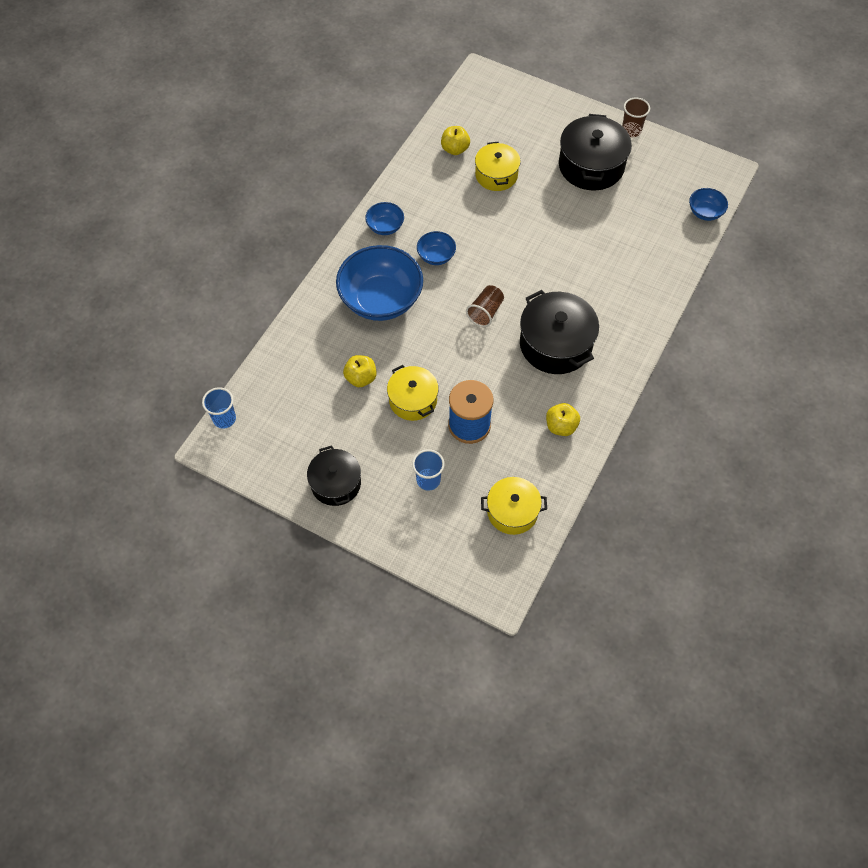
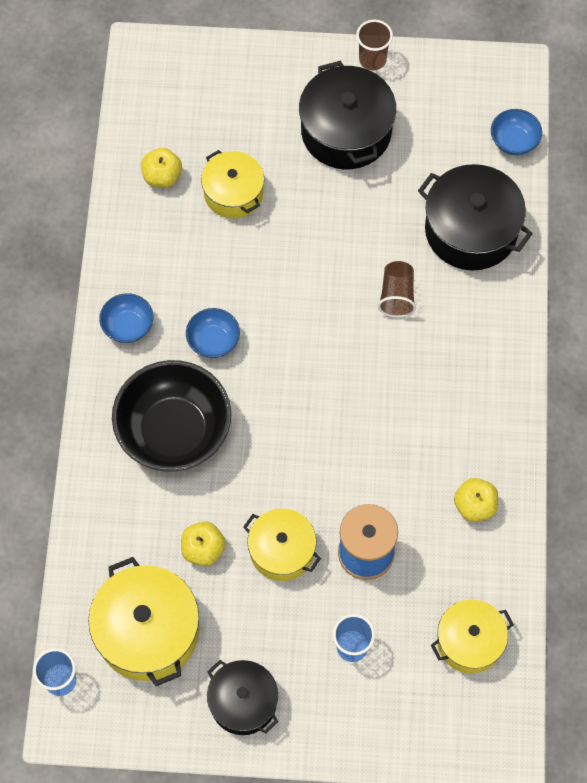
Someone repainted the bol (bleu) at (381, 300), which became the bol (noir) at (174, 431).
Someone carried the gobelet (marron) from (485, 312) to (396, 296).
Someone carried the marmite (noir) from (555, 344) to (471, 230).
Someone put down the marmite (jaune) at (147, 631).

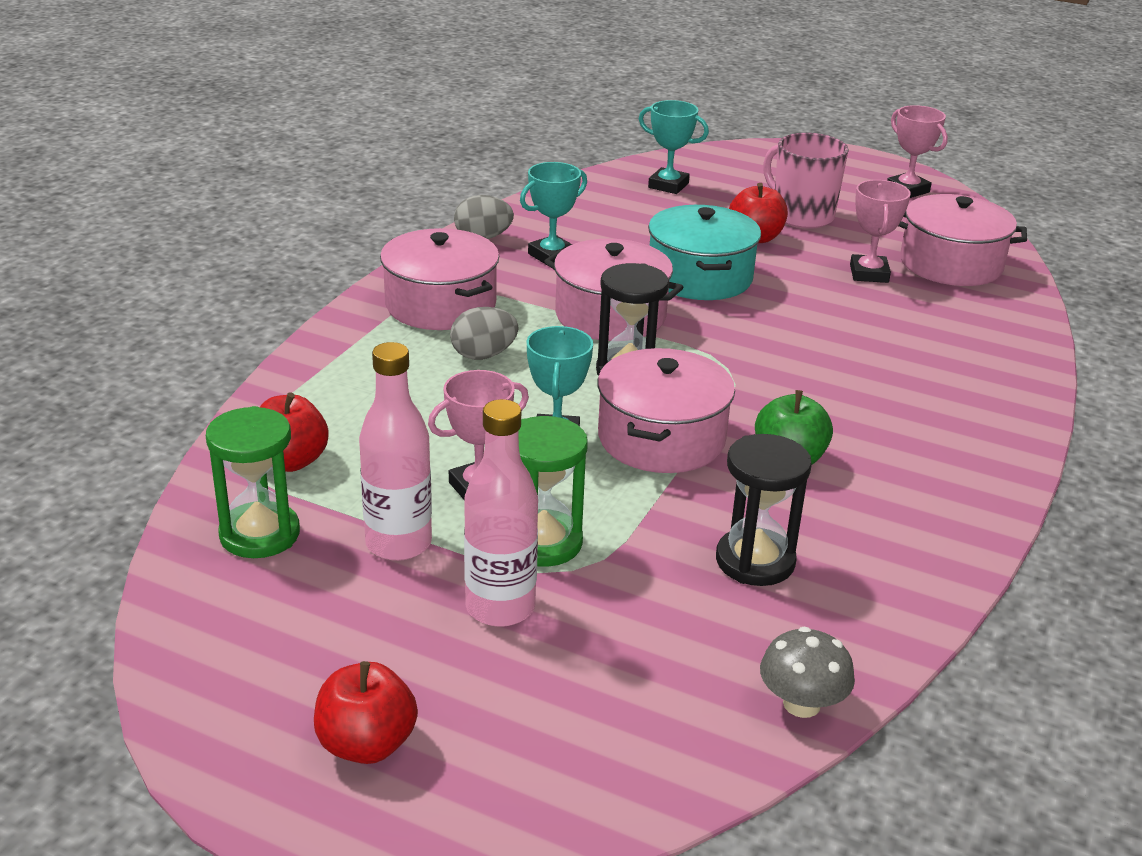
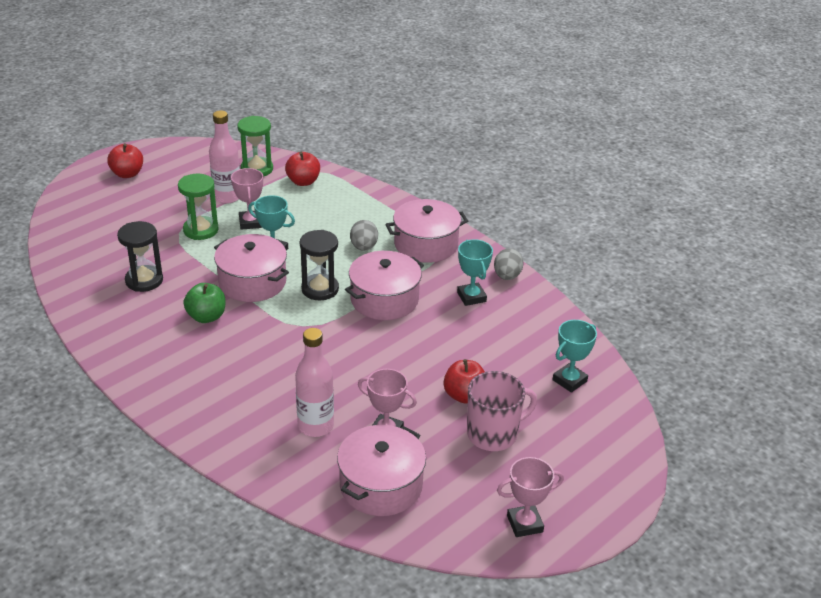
Someone carried the bouteille (rose) from (500, 607) to (315, 426).
Someone took away the marmite (turquoise) at (700, 277).
Someone took away the champignon (gris) at (801, 704).

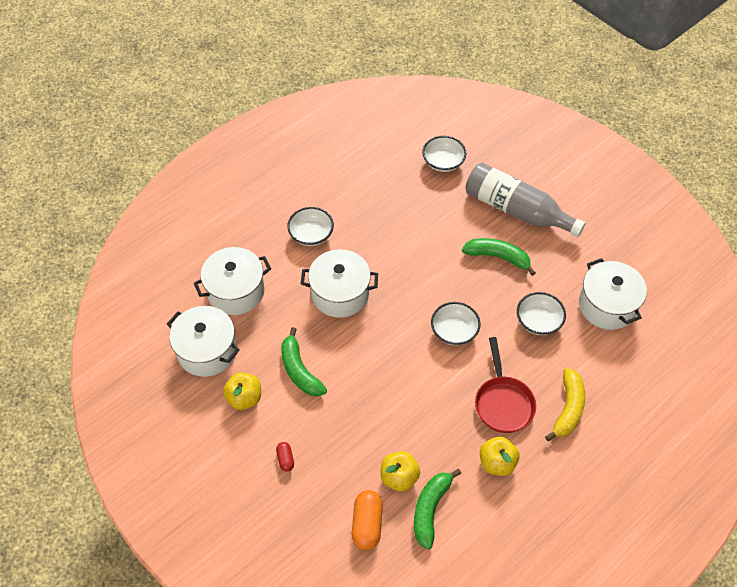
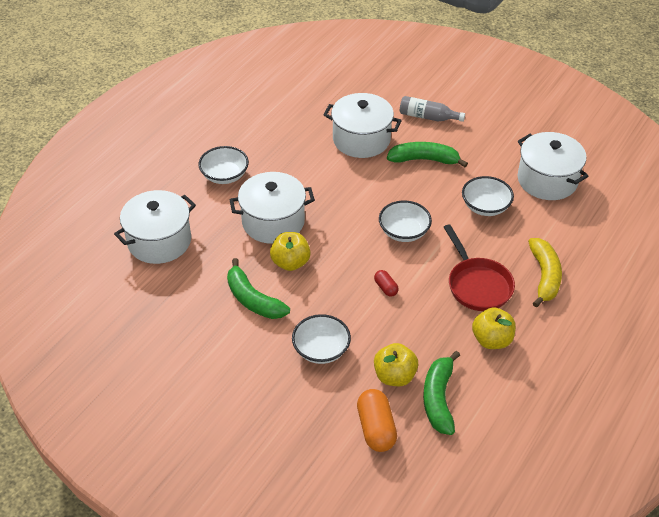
Someone carried the marmite (blanc) from (207, 351) to (361, 139).
Someone carried the pomme (jaune) from (244, 398) to (290, 263).
Someone carried the gélule (rouge) from (285, 459) to (385, 288).
Someone carried the bol (blanc) from (443, 162) to (321, 349).
Someone scaled the bouteille (gris) at (517, 210) by 0.51.

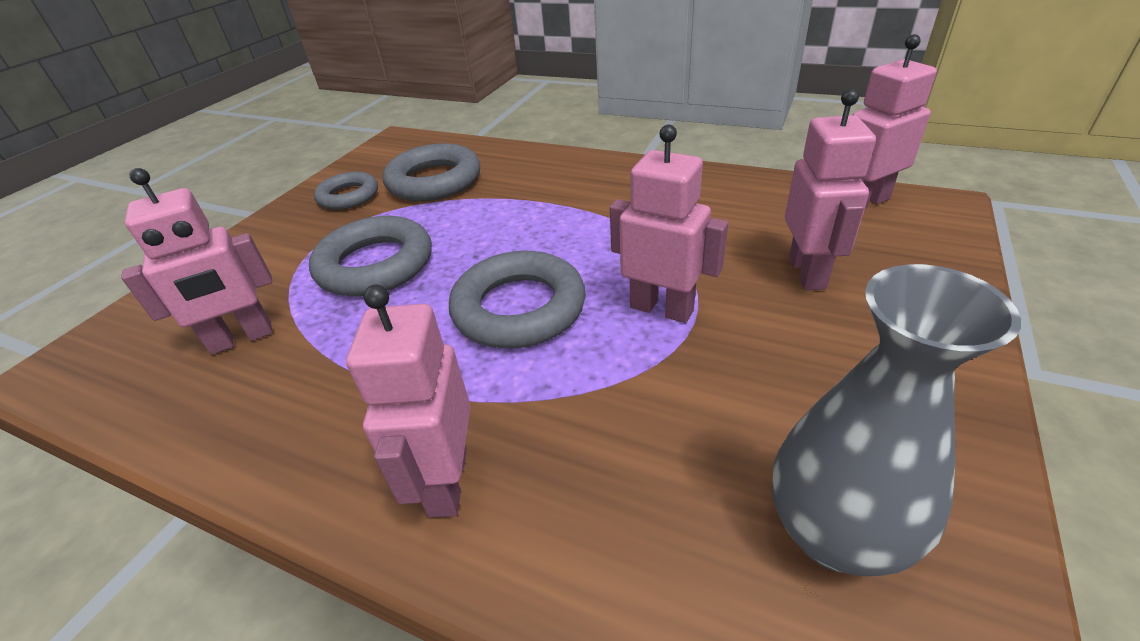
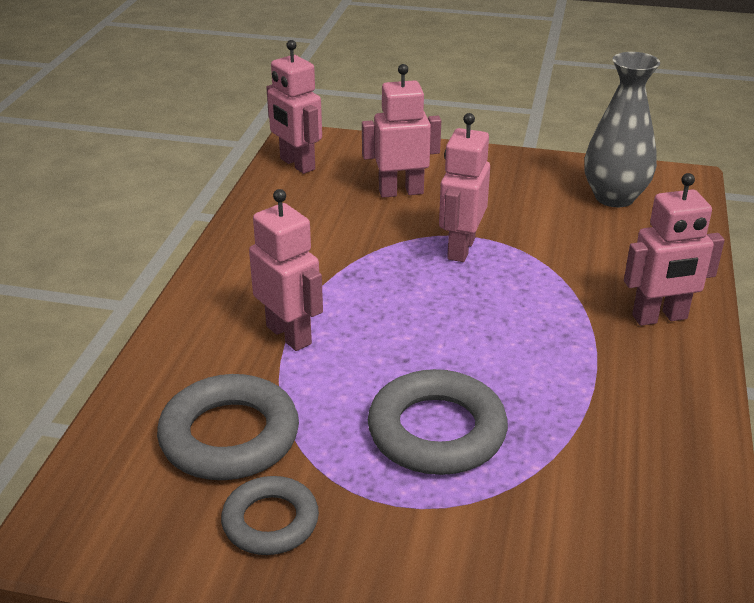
Someone carried the robot (rose) from (241, 339) to (289, 335).
Someone took away the anneau (gris) at (519, 308).

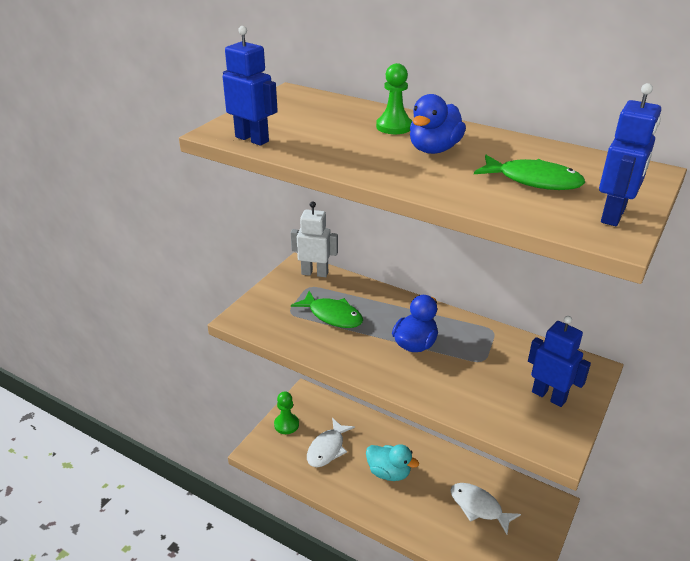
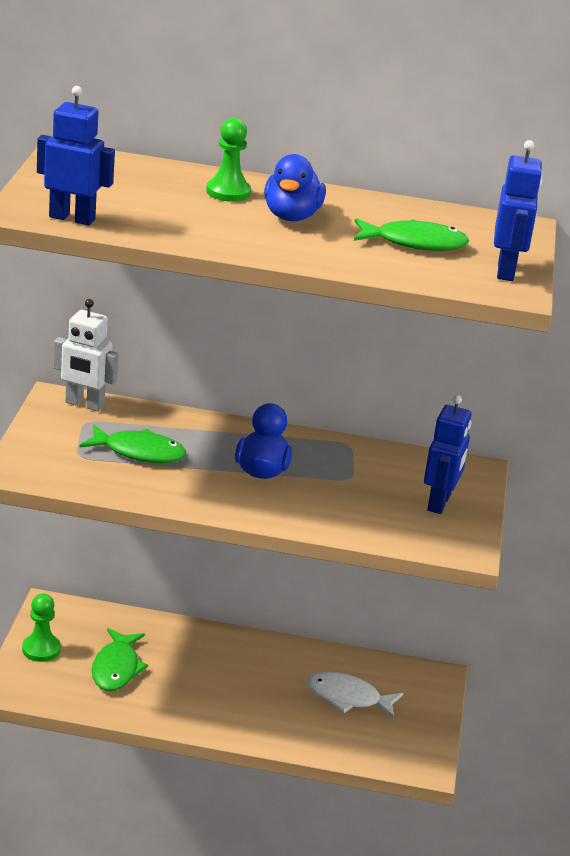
Someone rotated the robot (blanc) at (315, 273) by 150 degrees counterclockwise.
Someone repainted the poisson (blanc) at (327, 449), which became the poisson (vert) at (116, 668).
Someone took away the canard (turquoise) at (389, 472).
Someone rotated the robot (bleu) at (549, 396) by 90 degrees clockwise.

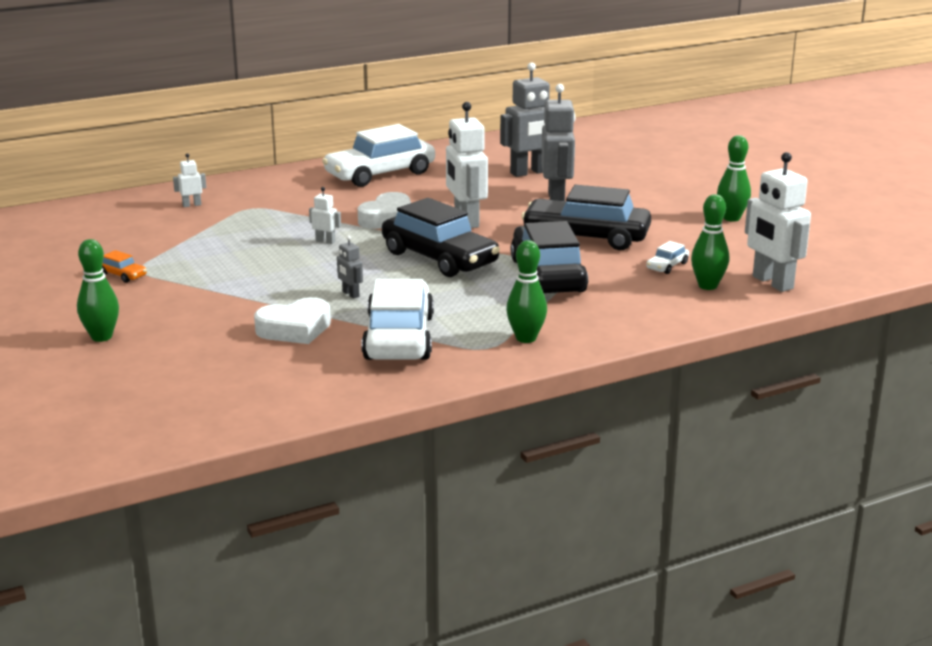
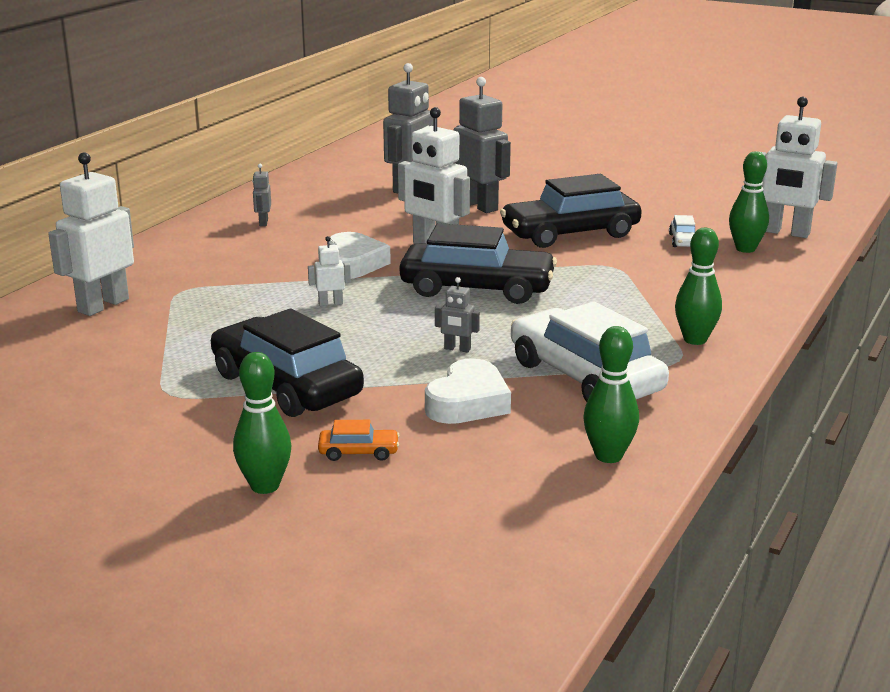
Someone carried the voiture (orange) from (122, 275) to (358, 452).
Someone scaled the robot (blanc) at (192, 205) by 2.20.
Someone swapped the voiture (blanc) at (380, 174) for the robot (gris) at (263, 222).
Someone carried the voiture (noir) from (548, 275) to (286, 385).
Someone carried the quille (vert) from (731, 218) to (608, 456).

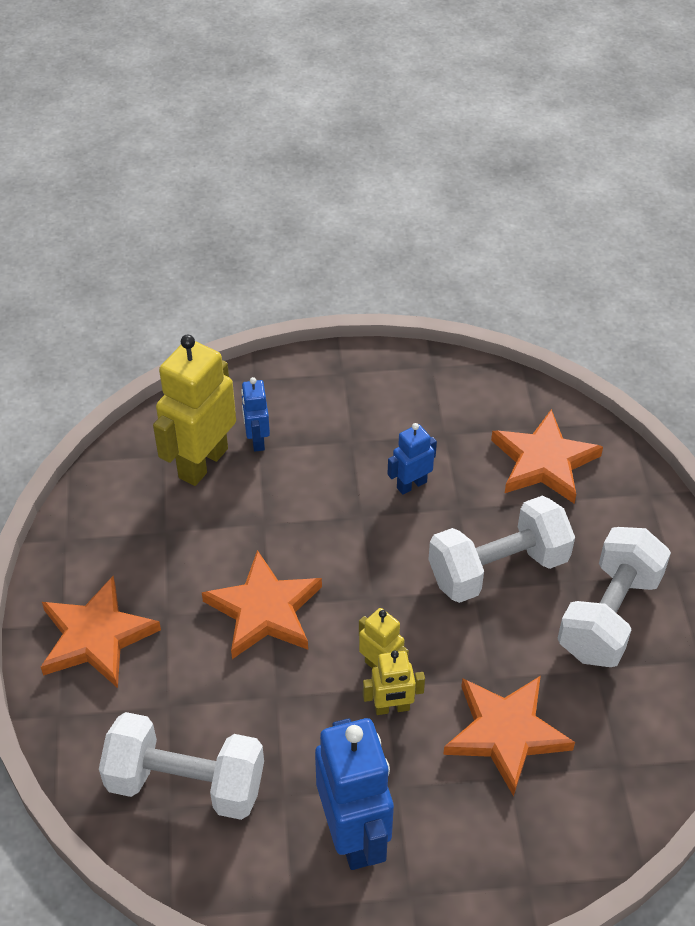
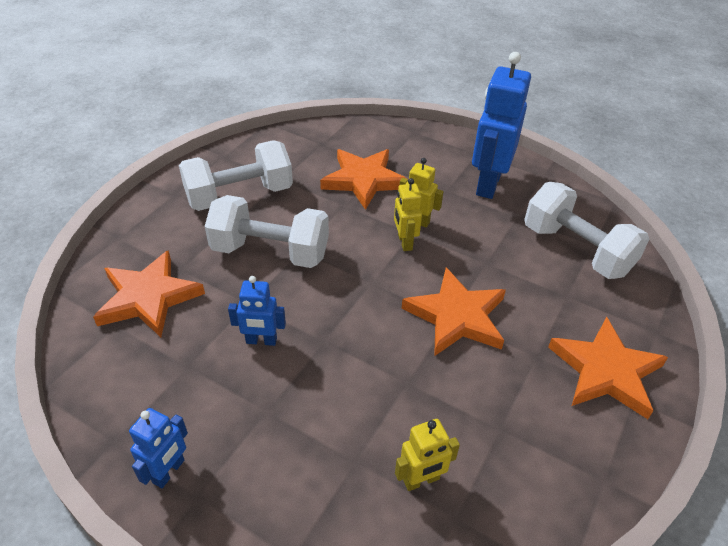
Someone scaled the robot (jaune) at (202, 463) by 0.51.
Someone carried the robot (bleu) from (257, 440) to (169, 471).

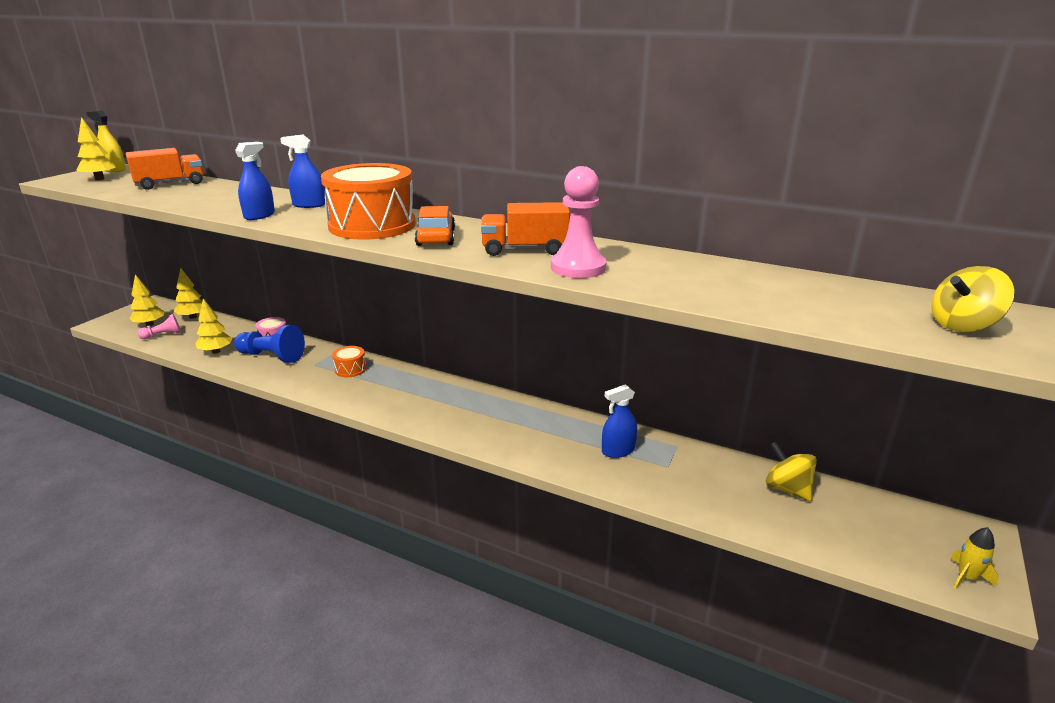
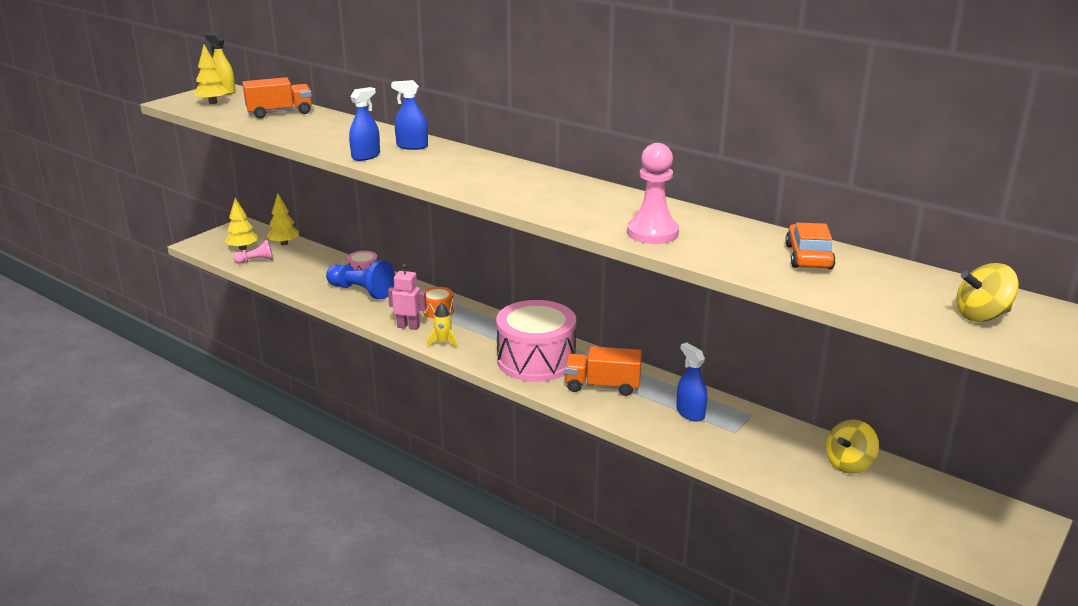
Someone took away the arbre (jaune) at (216, 351).
Someone took away the tambour (orange) at (372, 225).
Someone carried the voiture (orange) from (435, 237) to (808, 257).
Someone carried the camion (orange) from (525, 250) to (602, 386).
Someone rotated the vaporisateur (bleu) at (618, 450) by 75 degrees clockwise.
Someone rotated the toupie (jaune) at (787, 489) by 105 degrees counterclockwise.
Someone carried the fusée (jaune) from (966, 577) to (443, 342).
Someone put down the robot (rose) at (408, 327).
Someone put down the tambour (rose) at (536, 360).

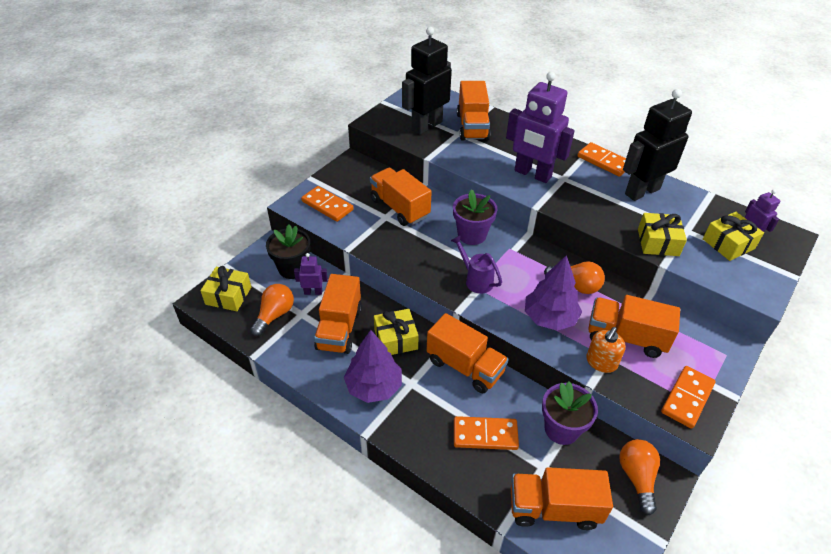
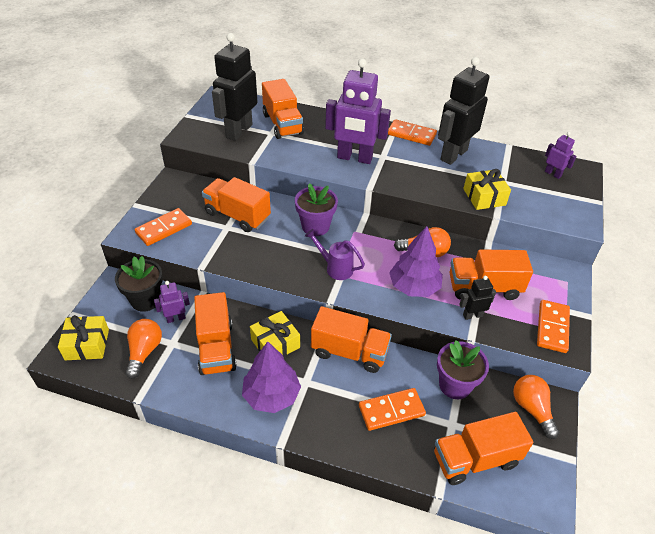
Someone rotated the domino (orange) at (327, 205) by 60 degrees counterclockwise.
Someone swapped the distributeur de savon (orange) at (601, 362) for the robot (noir) at (472, 315).
Someone took away the cadeau (jaune) at (728, 244).

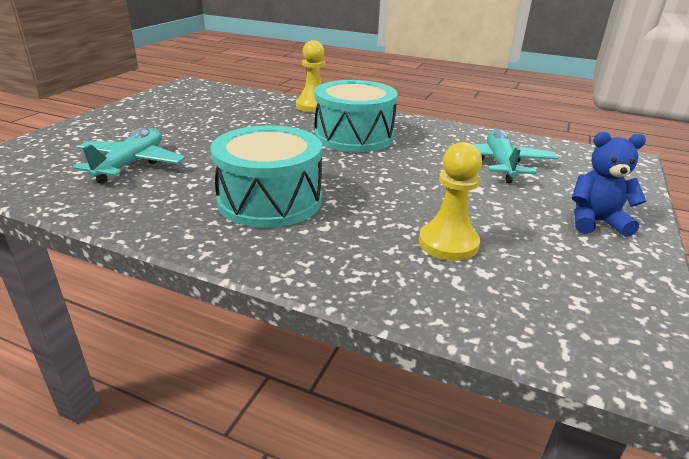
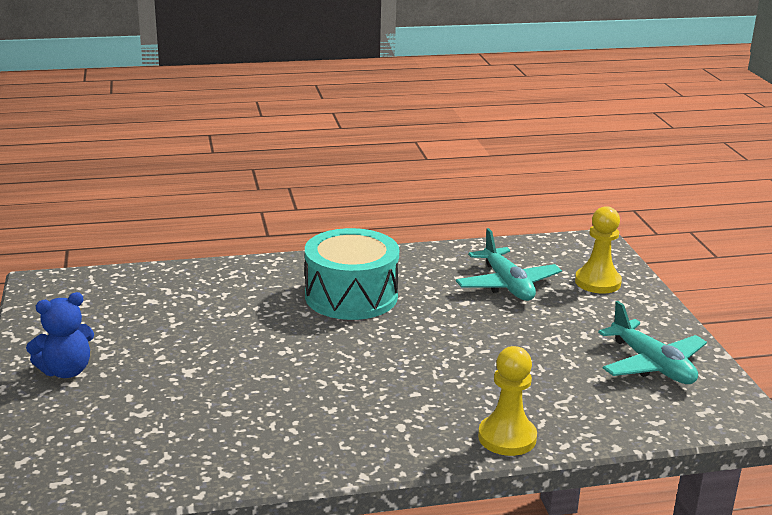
Someone took away the tambour (turquoise) at (354, 136).
Someone carried the pion (jaune) from (448, 243) to (597, 282).
Someone carried the avion (turquoise) from (500, 164) to (652, 365).

